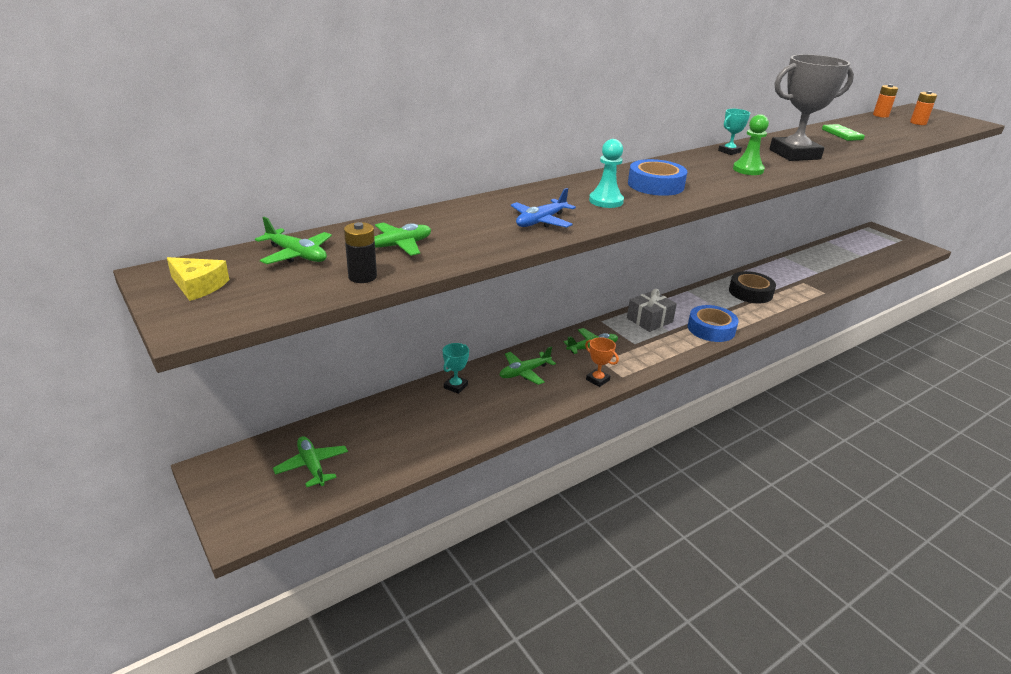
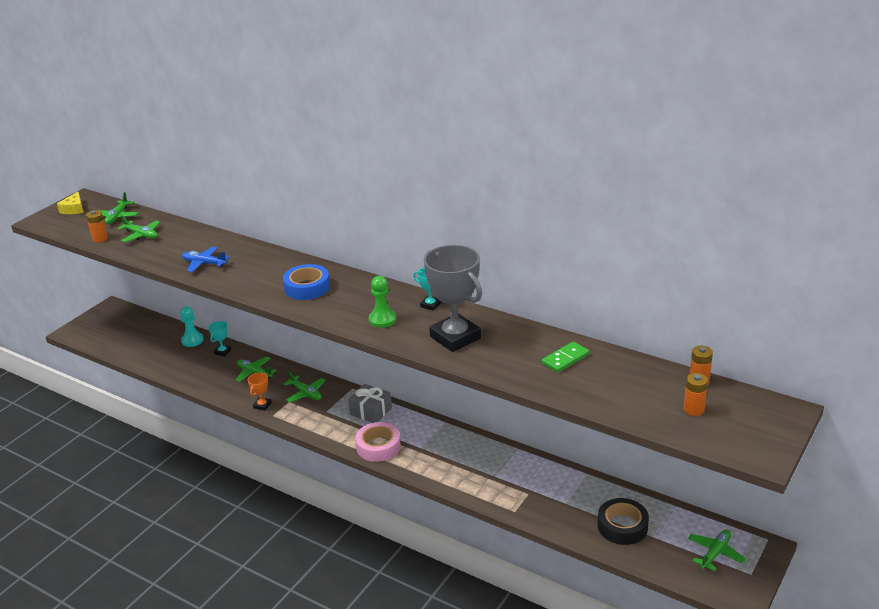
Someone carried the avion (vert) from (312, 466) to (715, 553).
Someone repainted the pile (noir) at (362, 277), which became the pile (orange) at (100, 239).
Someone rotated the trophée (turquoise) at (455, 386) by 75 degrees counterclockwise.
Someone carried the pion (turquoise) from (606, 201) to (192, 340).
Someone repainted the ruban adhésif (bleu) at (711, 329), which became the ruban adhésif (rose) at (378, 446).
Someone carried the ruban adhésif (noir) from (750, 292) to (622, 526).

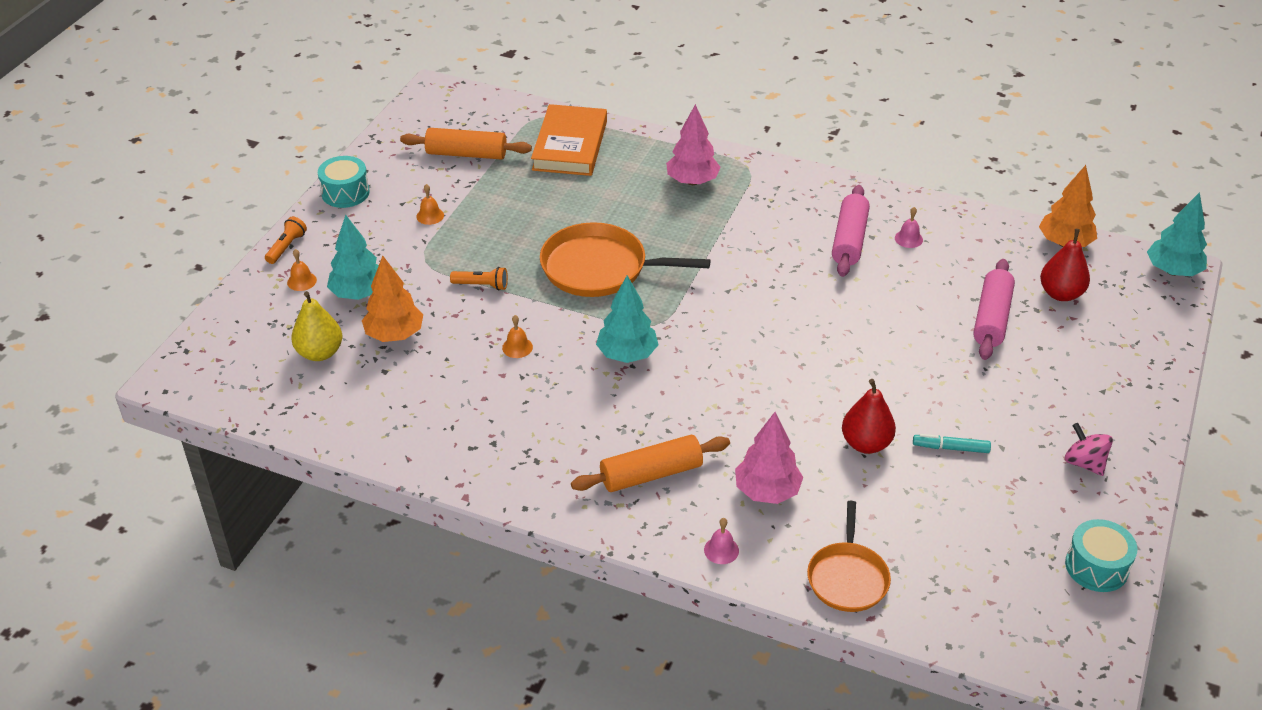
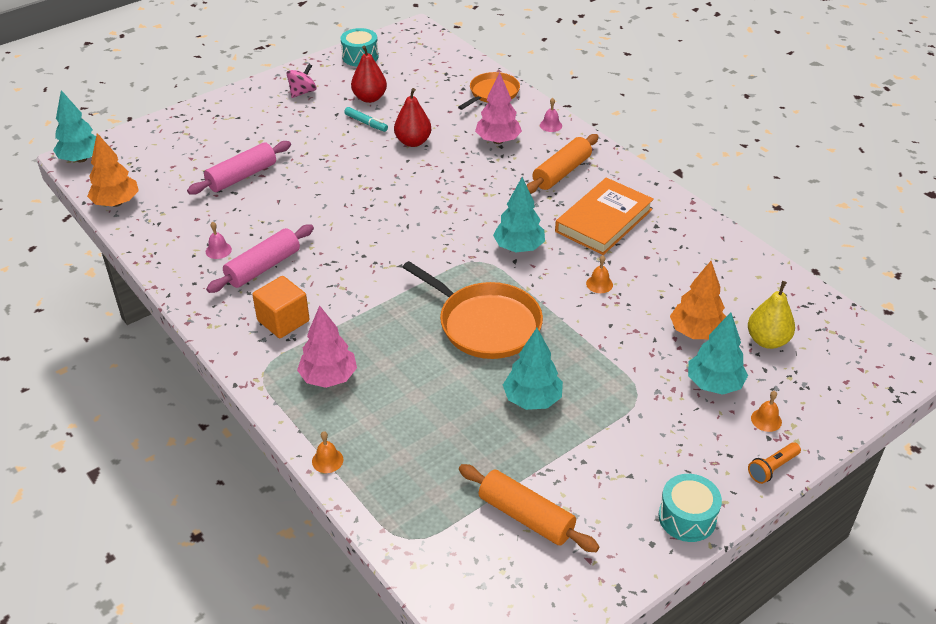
Someone carried the cloche (orange) from (430, 216) to (327, 460).
Someone took away the lampe de poche (orange) at (482, 285).
Someone carried the livre (orange) from (570, 145) to (603, 220).
Someone rotated the rouleau à pâtisserie (orange) at (651, 474) by 60 degrees counterclockwise.
Someone carried the poire (rouge) from (1060, 294) to (369, 98).
Someone rotated the toupie (rose) at (1084, 463) by 135 degrees counterclockwise.
Someone put down the cube (orange) at (283, 321).
Someone put down the arbre (turquoise) at (532, 399).

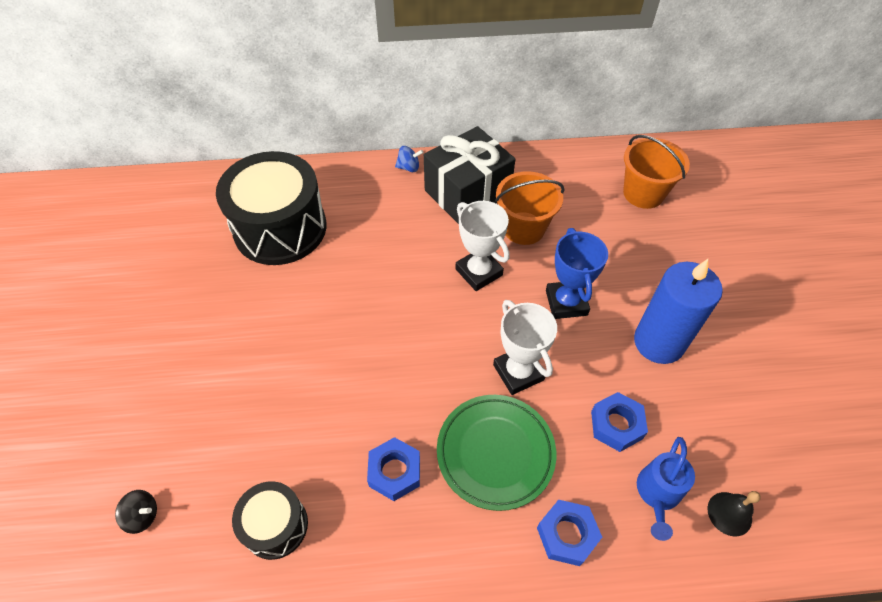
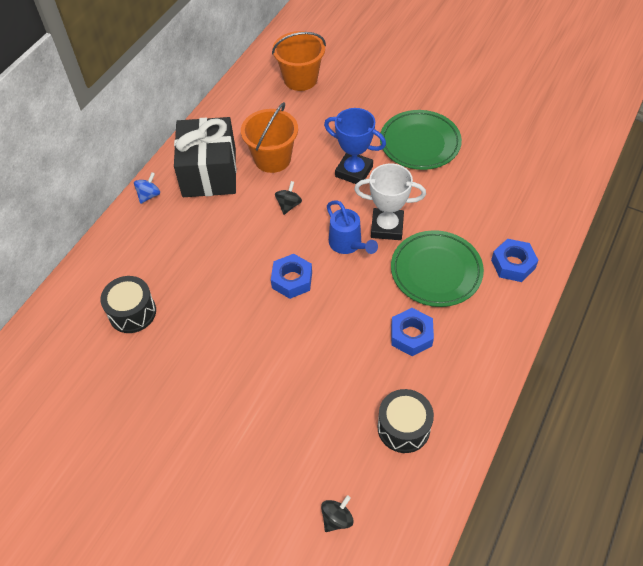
Someone scaled the tambour (noir) at (280, 228) by 0.51.
Someone swapped the trophée (blanc) at (479, 272) for the toupie (noir) at (288, 205).
Someone carried the écrou (bleu) from (616, 425) to (292, 280).
Someone swapped the bougie (bleu) at (658, 342) for the assiette (vert) at (420, 143).
Someone carried the arrosoir (bleu) from (657, 494) to (348, 244).
Someone took away the cloche (noir) at (729, 513).

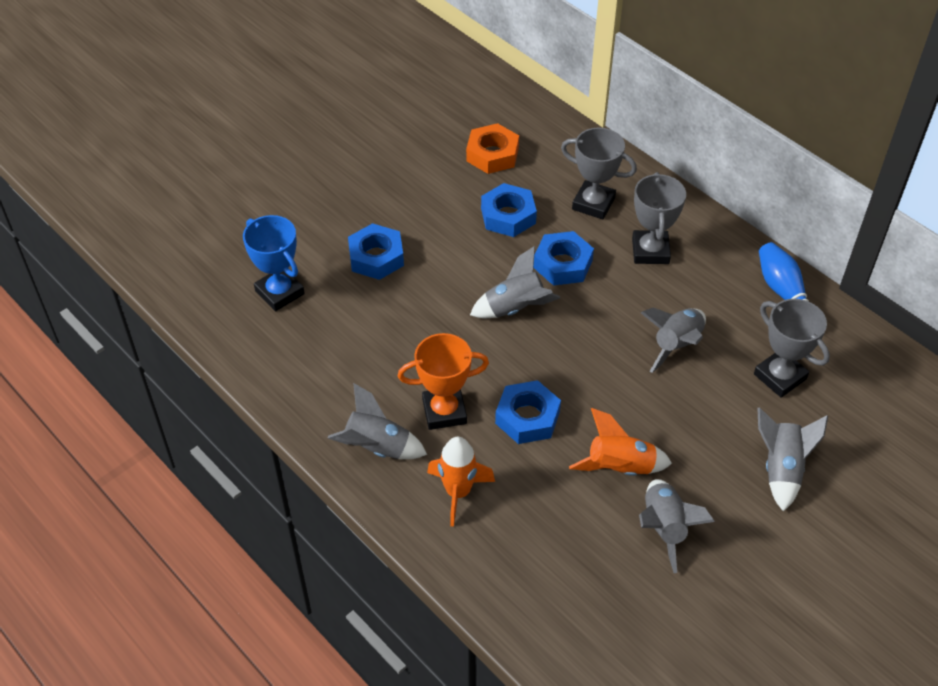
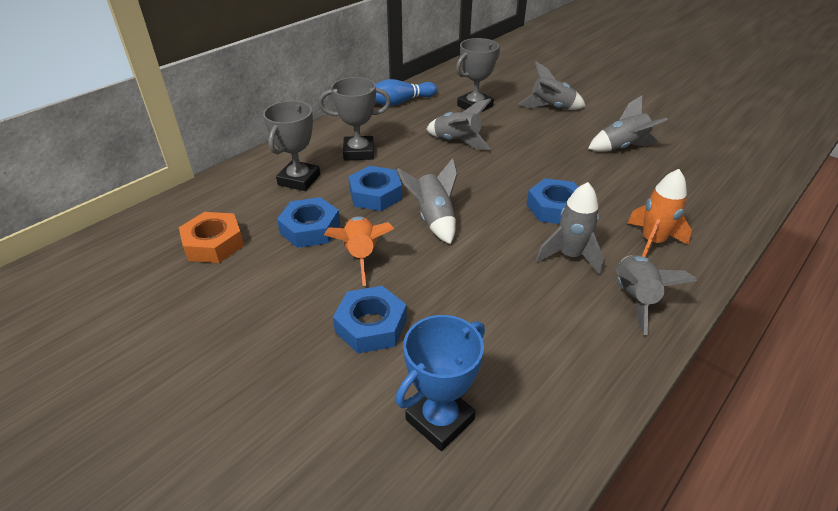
Someone swapped the trophée (orange) at (444, 411) for the fusée (gris) at (570, 256).
Someone carried the fusée (orange) from (620, 468) to (361, 256).

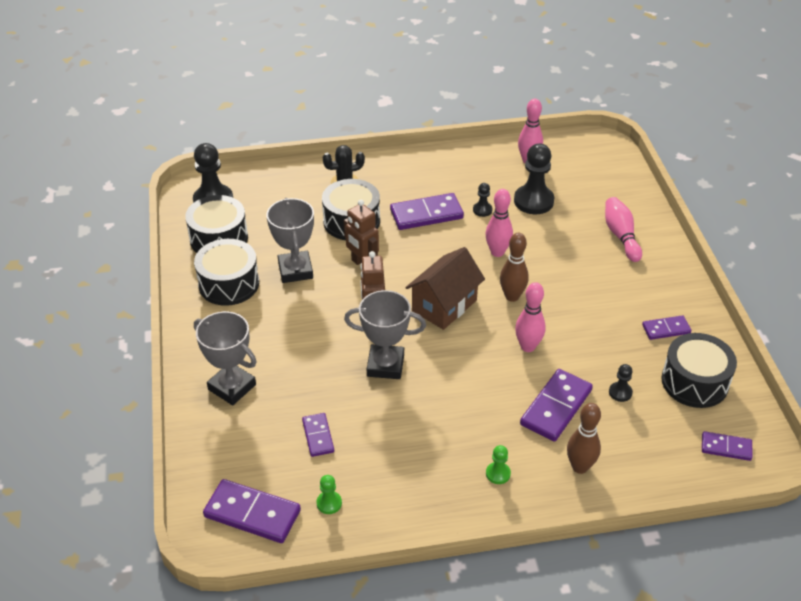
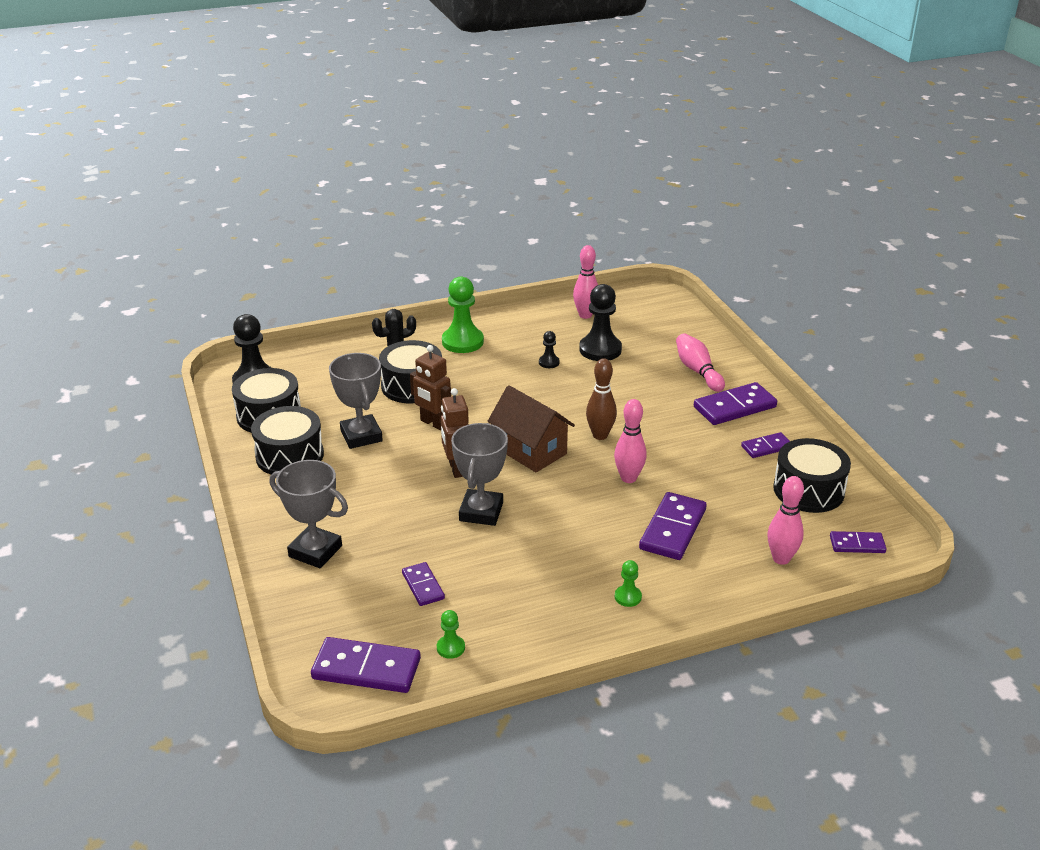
Someone rotated the trophée (gris) at (385, 365) by 75 degrees counterclockwise.
Someone carried the domino (violet) from (426, 214) to (734, 407).
Someone rotated the maison (marron) at (444, 305) by 75 degrees counterclockwise.
Someone carried the quille (rose) from (497, 252) to (781, 559).
Someone took away the quille (marron) at (580, 467).
Someone took away the pion (noir) at (620, 392).
Someone put down the pion (vert) at (462, 342).

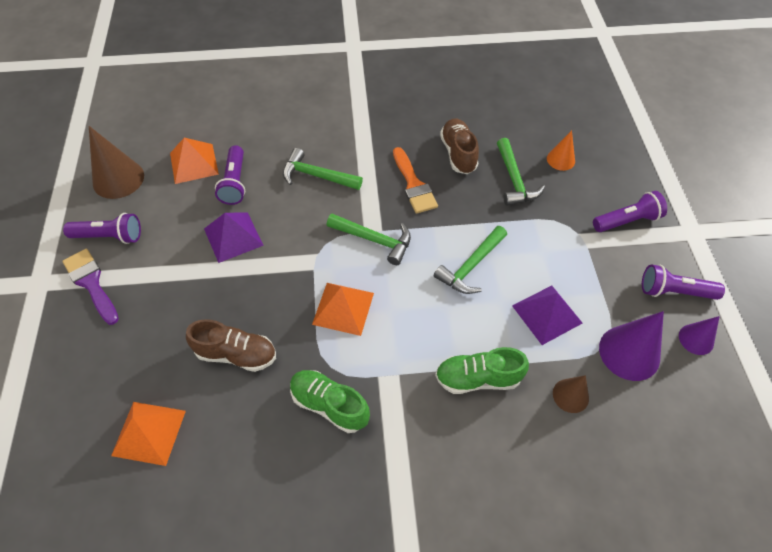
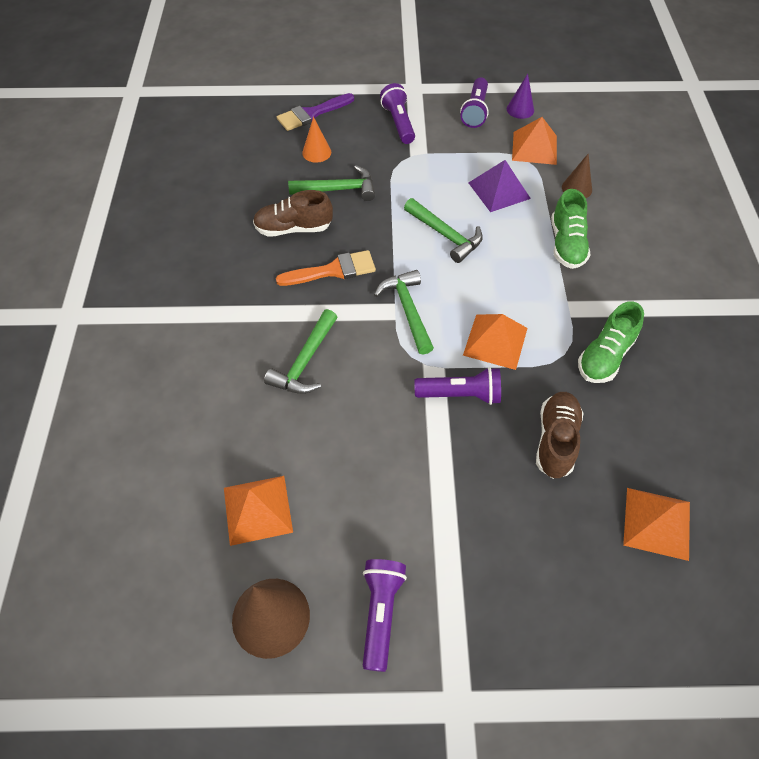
Someone carried the pinceau (violet) from (91, 283) to (312, 114).
Someone took away the pyramide (violet) at (233, 236).
Someone carried the lampe de poche (violet) from (235, 183) to (460, 394).
Someone rotated the marteau (vert) at (374, 240) by 45 degrees counterclockwise.
Someone swapped the cône (violet) at (629, 352) for the pyramide (orange) at (534, 148).

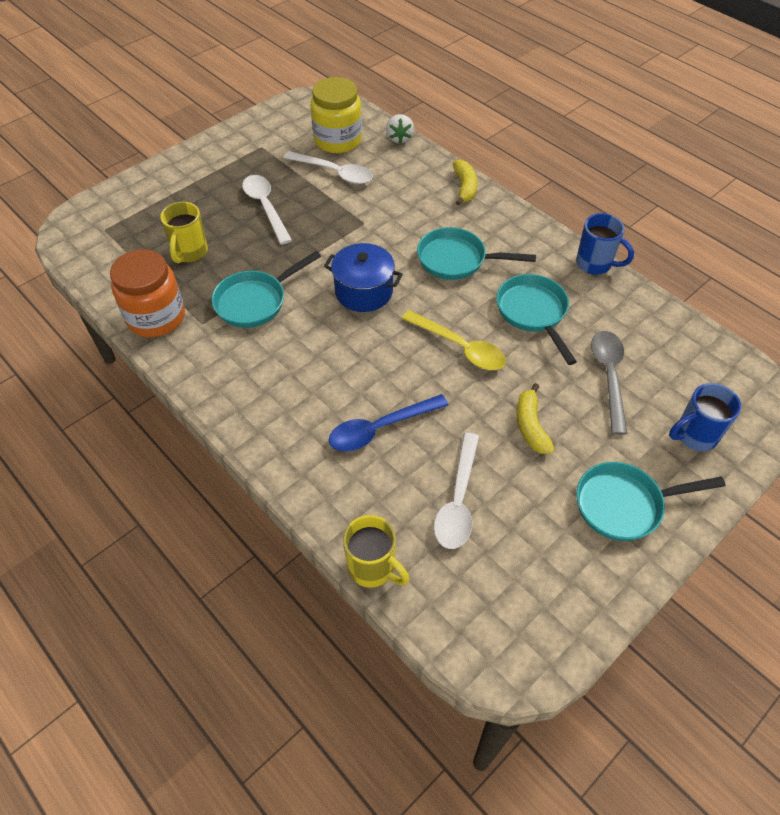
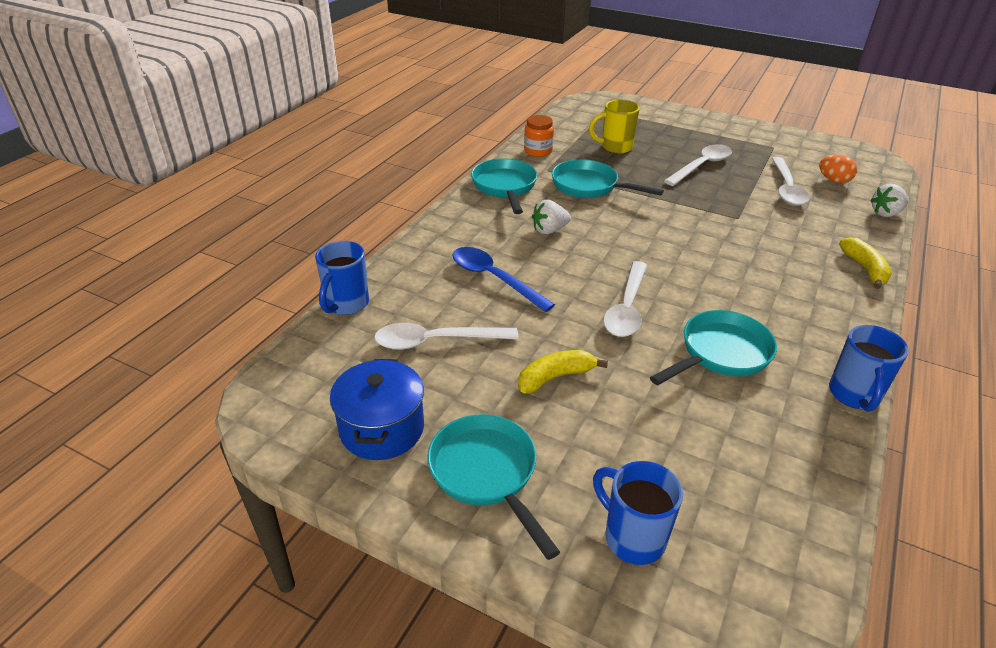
Someone scaled the bocal (orange) at (156, 317) by 0.57.
Someone swapped the bocal (jaune) at (338, 140) for the œuf (orange) at (833, 180).
Someone carried the marmite (bleu) from (363, 291) to (382, 428).
Someone repainted the tasse (jaune) at (373, 568), which became the tasse (bleu) at (346, 304).
Someone repainted the cuillère (jaune) at (460, 347), which became the cuillère (blanc) at (626, 308).
Someone carried the poêle (turquoise) from (457, 260) to (505, 187).
Someone rotated the banane (jaune) at (465, 187) by 75 degrees counterclockwise.
Someone took away the cuillère (gris) at (609, 376).
Someone put down the fraise (blanc) at (549, 230).

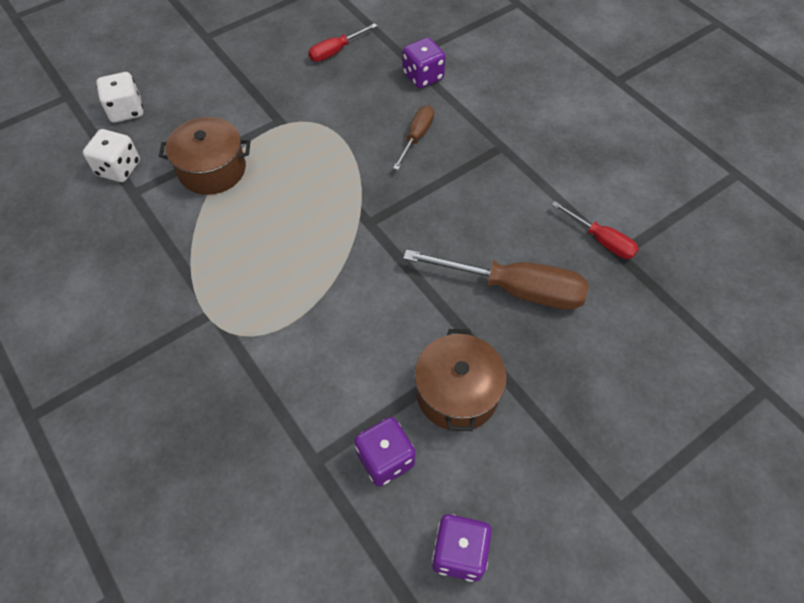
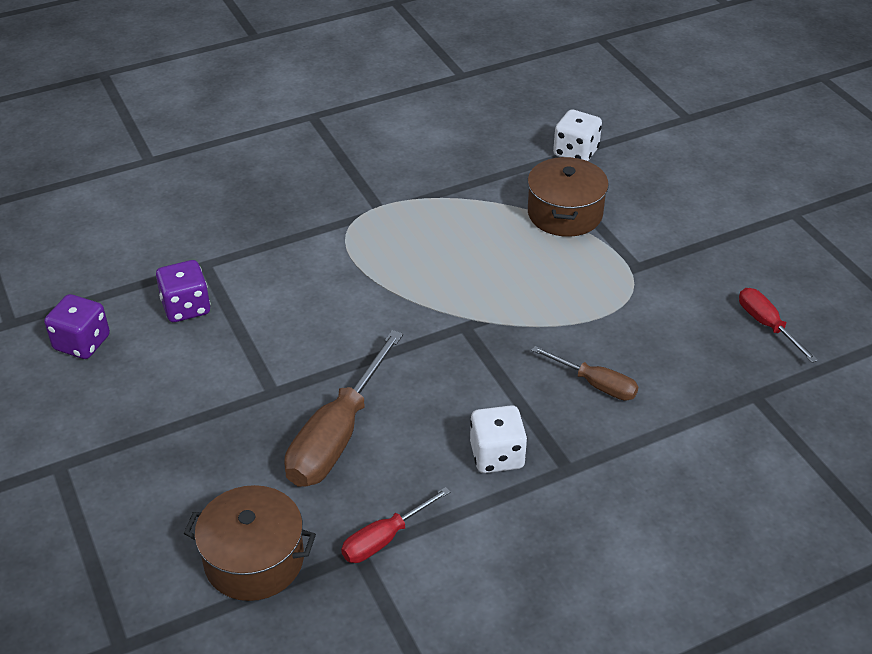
Someone carried the dé (blanc) from (126, 110) to (497, 455).
Someone took away the dé (violet) at (423, 76).
Someone carried the marmite (marron) from (457, 393) to (254, 560).

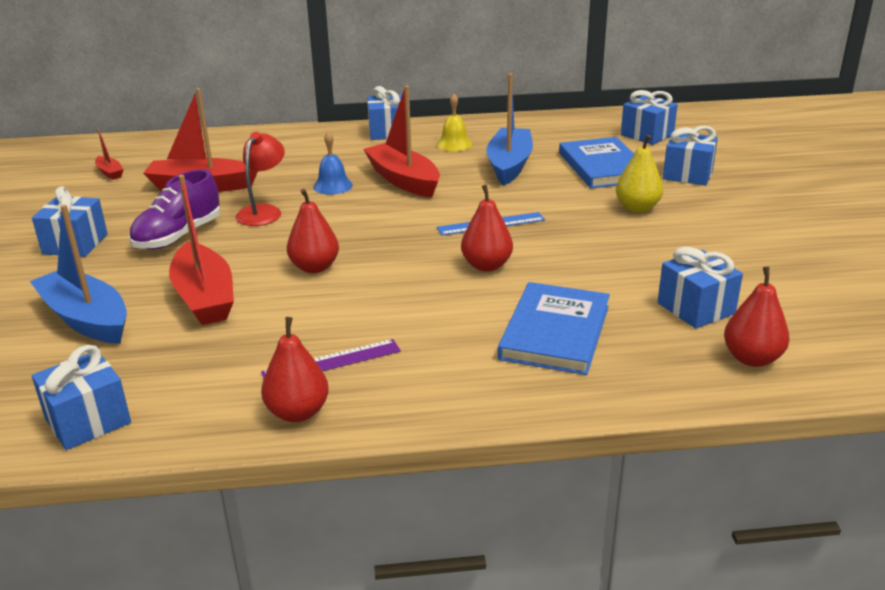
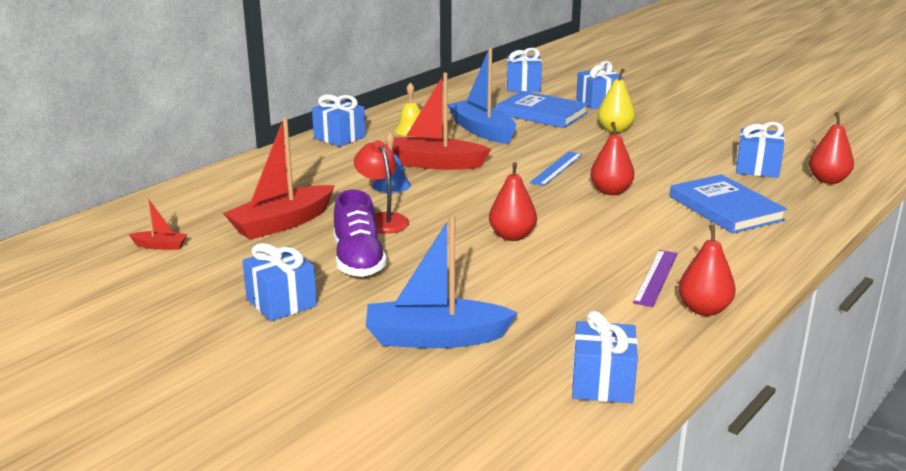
Someone took away the bateau (rouge) at (204, 297).

